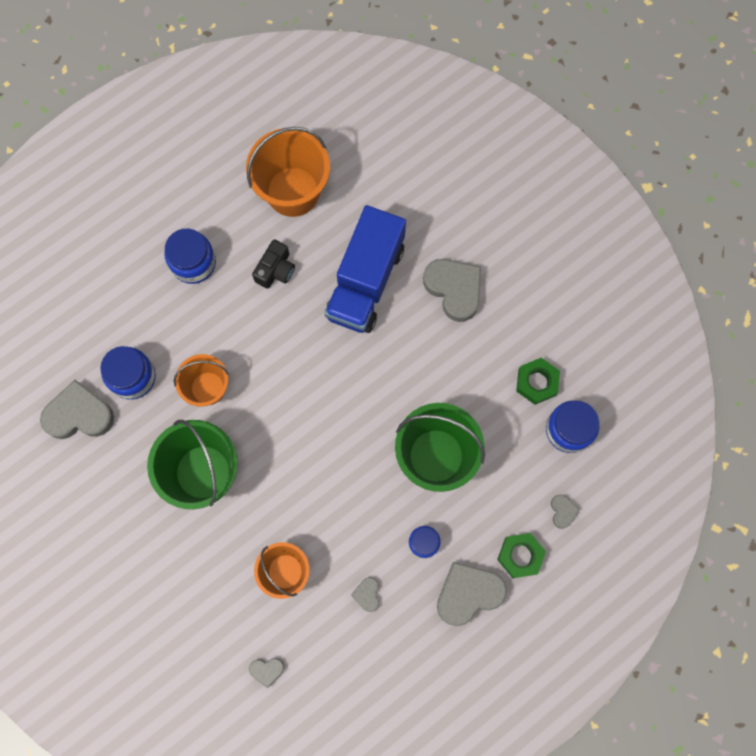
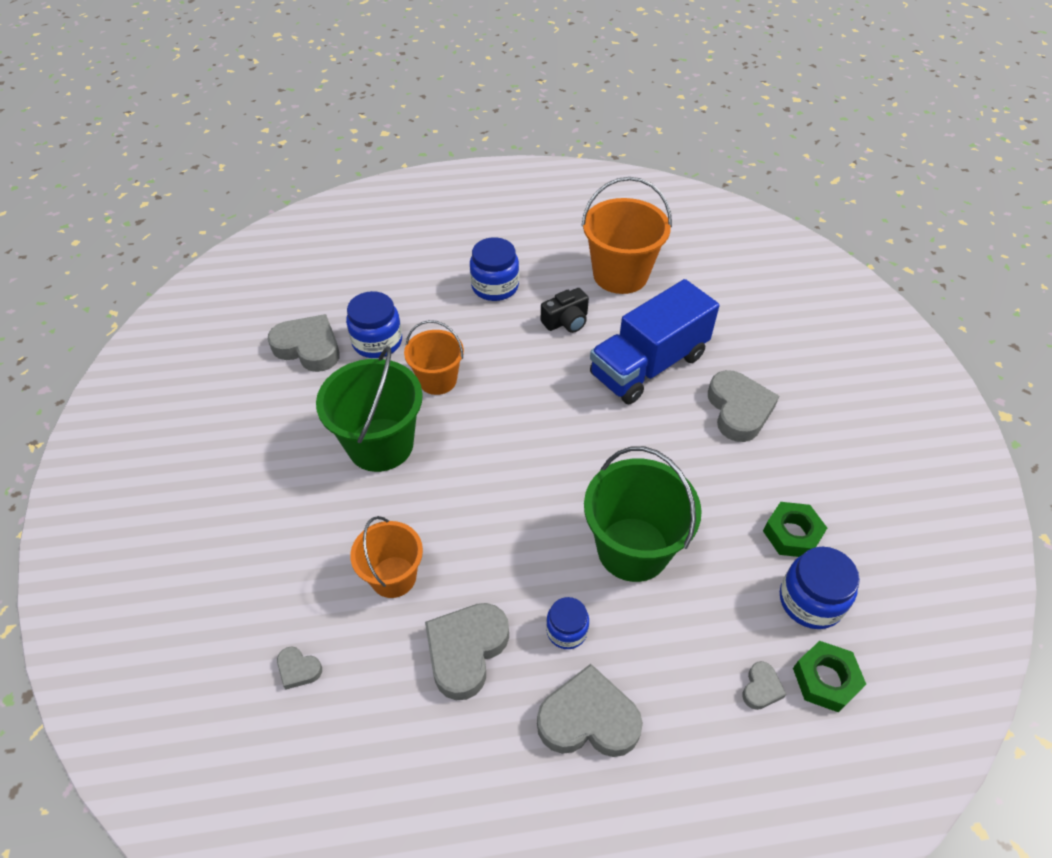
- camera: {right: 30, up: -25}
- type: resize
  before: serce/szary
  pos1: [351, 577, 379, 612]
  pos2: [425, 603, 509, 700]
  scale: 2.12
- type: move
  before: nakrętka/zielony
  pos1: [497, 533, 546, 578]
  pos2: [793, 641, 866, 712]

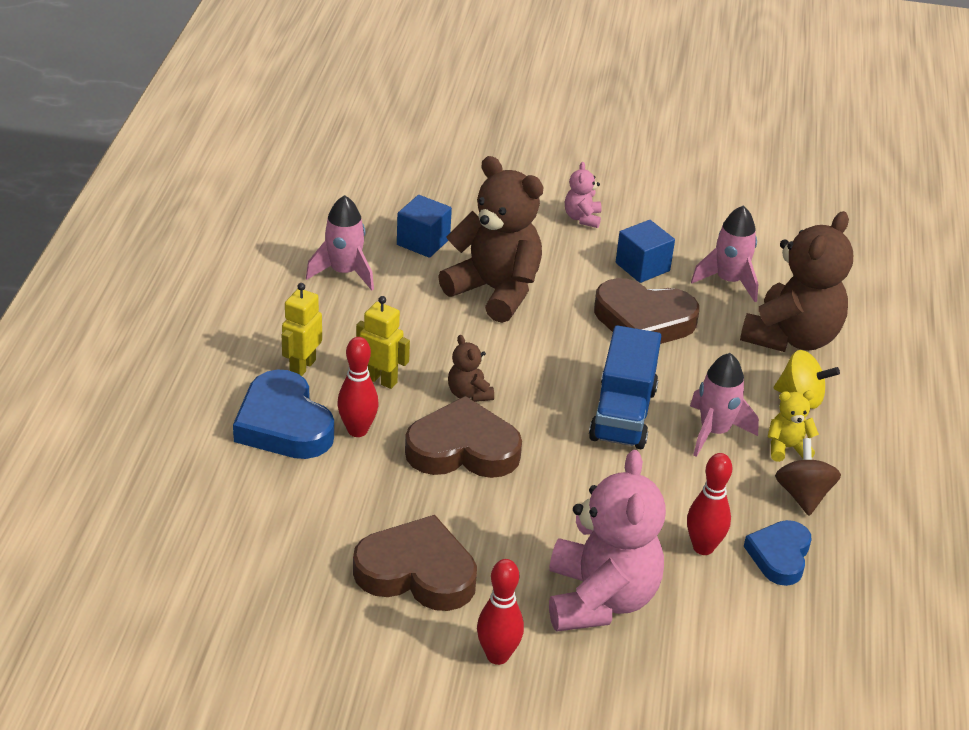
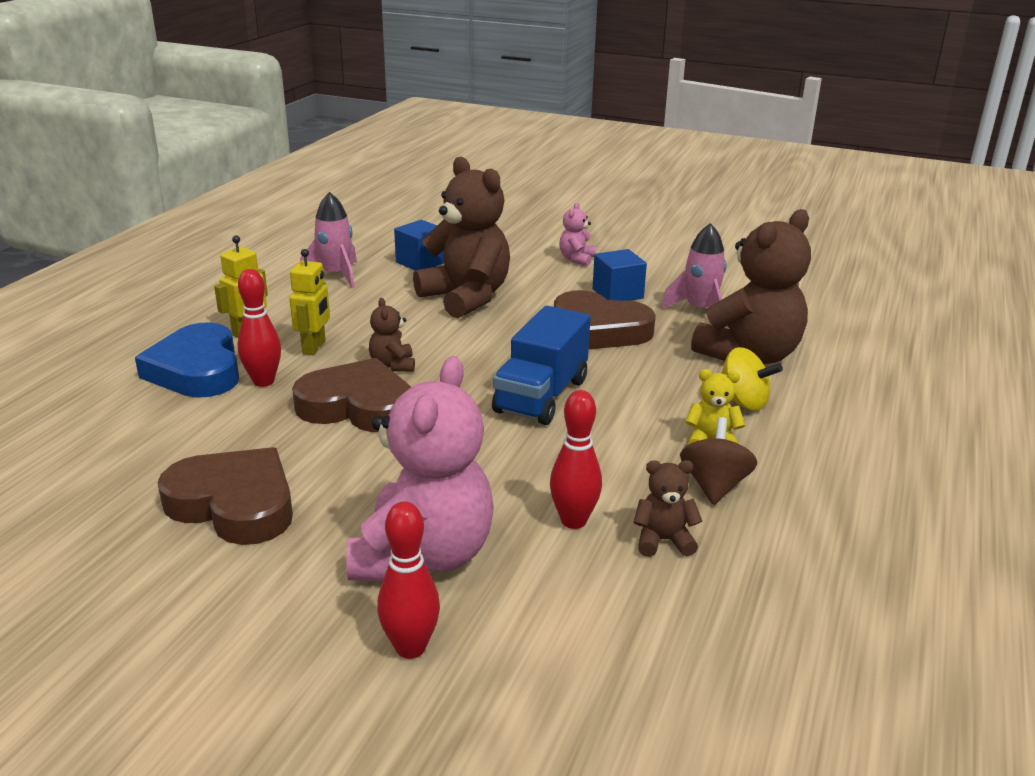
- camera: {right: 15, up: -10}
- type: rotate
  before: robot/żółty
  pos1: [356, 296, 410, 389]
  pos2: [289, 249, 330, 355]
  turn: 60
- type: move
  before: kręgiel/czerwony
  pos1: [477, 559, 524, 665]
  pos2: [377, 501, 440, 659]
- type: replace
  before: serce/niebieski
  after: miś/brązowy
  pos1: [744, 520, 812, 586]
  pos2: [633, 460, 702, 557]
- type: delete
  before: rakieta/różowy
  pos1: [690, 353, 759, 457]

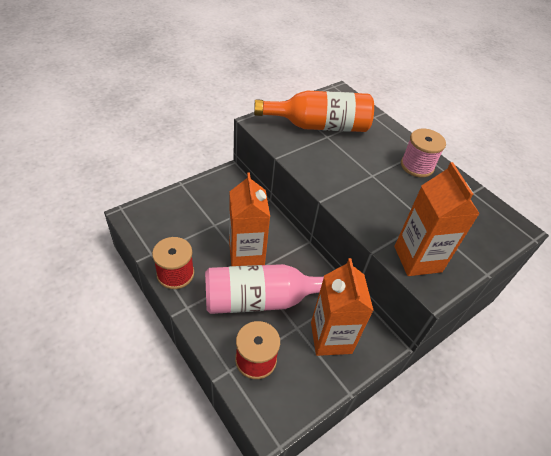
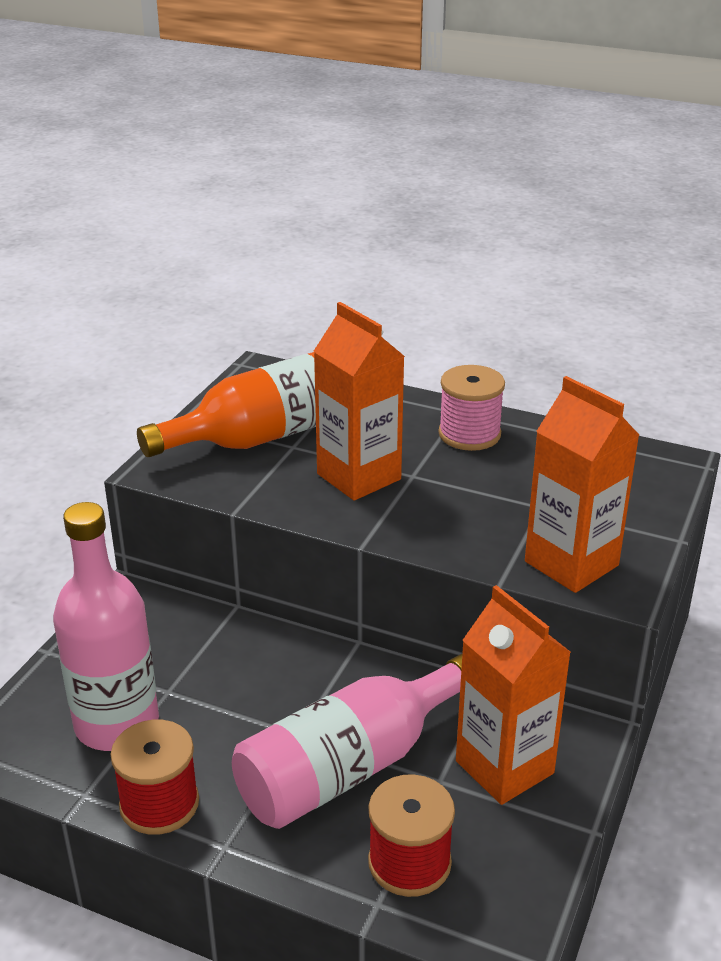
- camera: {right: -25, up: -15}
- type: insert
  after: butelka/różowy
  pos2: [53, 502, 159, 751]
- type: move
  before: karton mleka/pomarańczowy
  pos1: [229, 173, 270, 266]
  pos2: [314, 302, 405, 501]

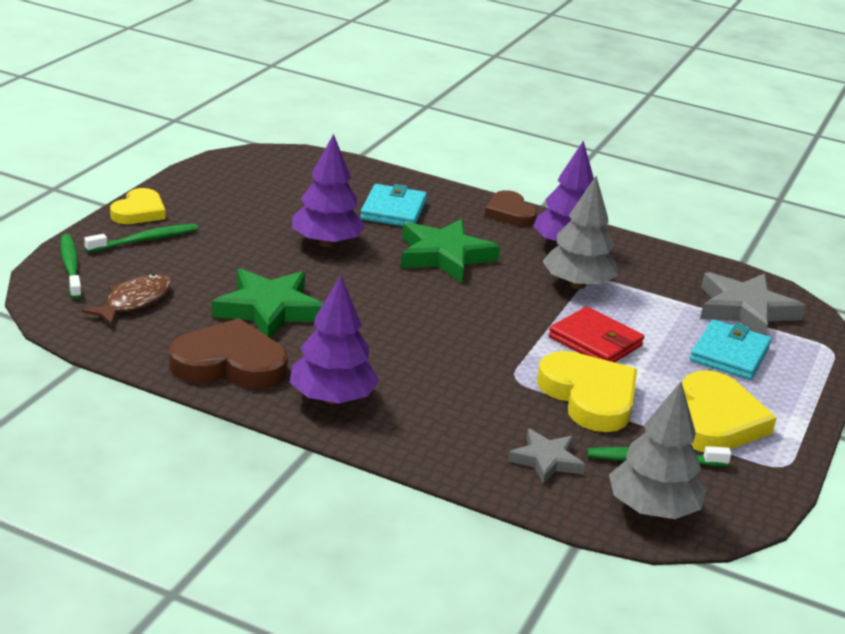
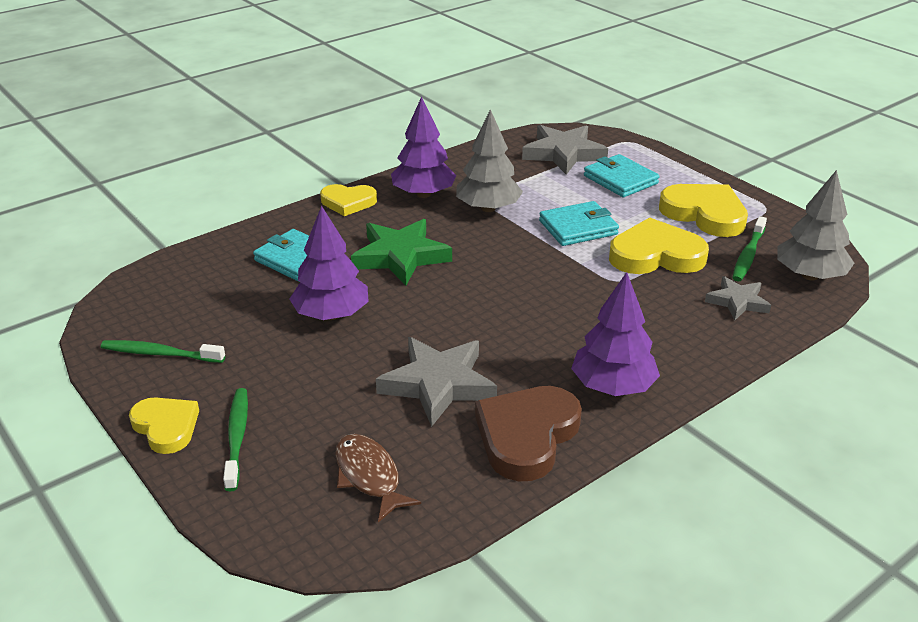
- camera: {right: -60, up: 5}
- type: move
  before: szczoteczka do zębów/zielony
  pos1: [60, 234, 82, 299]
  pos2: [101, 340, 225, 363]
- type: recolor
  before: serce/brązowy
  after: serce/żółty
  pos1: [485, 190, 537, 226]
  pos2: [320, 184, 377, 216]
- type: recolor
  before: gwiazda/zielony
  after: gwiazda/szary
  pos1: [212, 268, 323, 338]
  pos2: [376, 337, 497, 427]
- type: recolor
  before: portfel/czerwony
  after: portfel/turkusowy
  pos1: [549, 307, 644, 362]
  pos2: [539, 201, 619, 246]

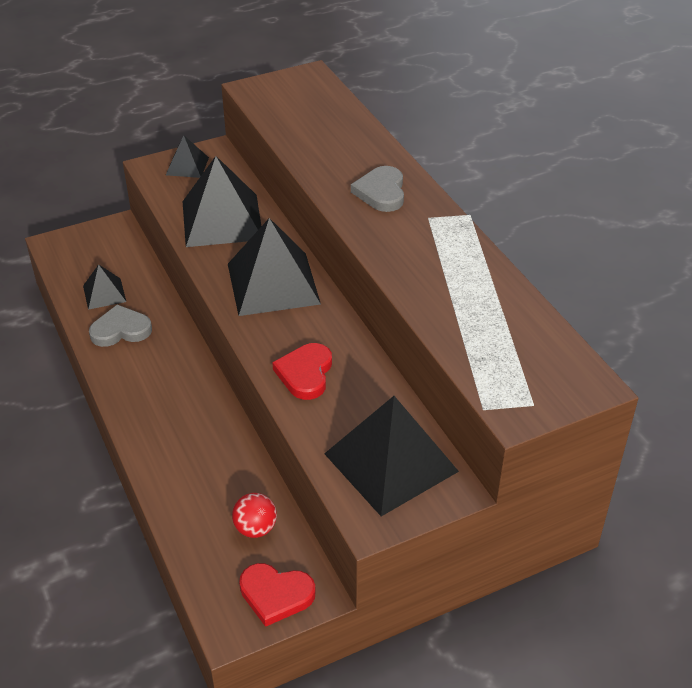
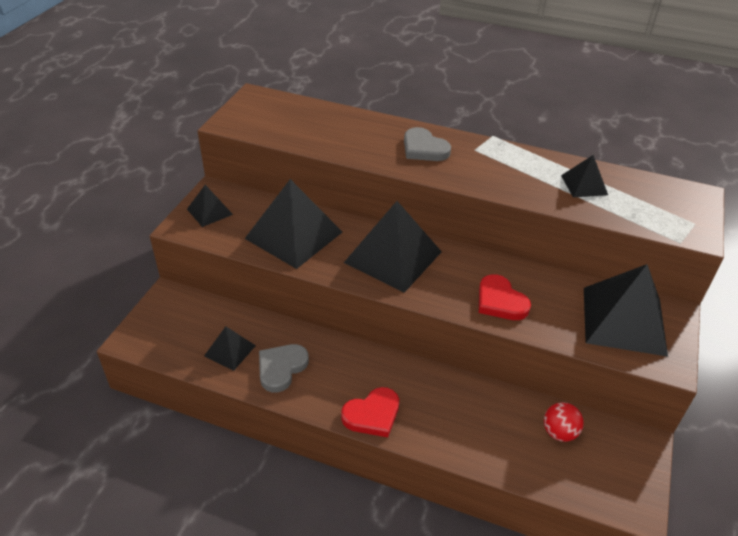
- camera: {right: -45, up: 0}
- type: move
  before: serce/czerwony
  pos1: [239, 563, 316, 627]
  pos2: [341, 387, 399, 437]
- type: insert
  after: piramida/czarny
  pos2: [561, 155, 608, 197]

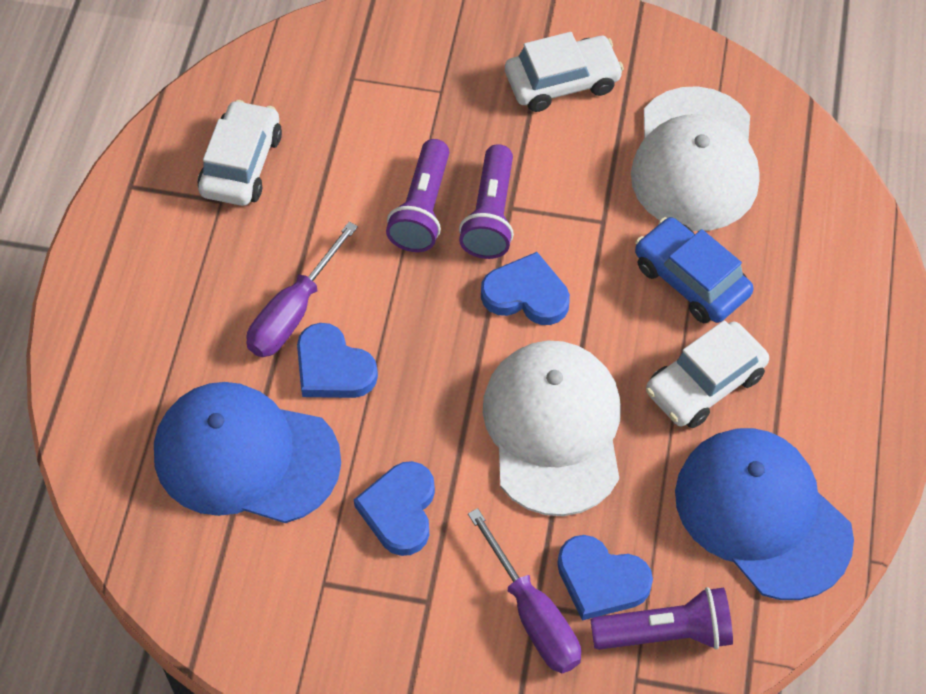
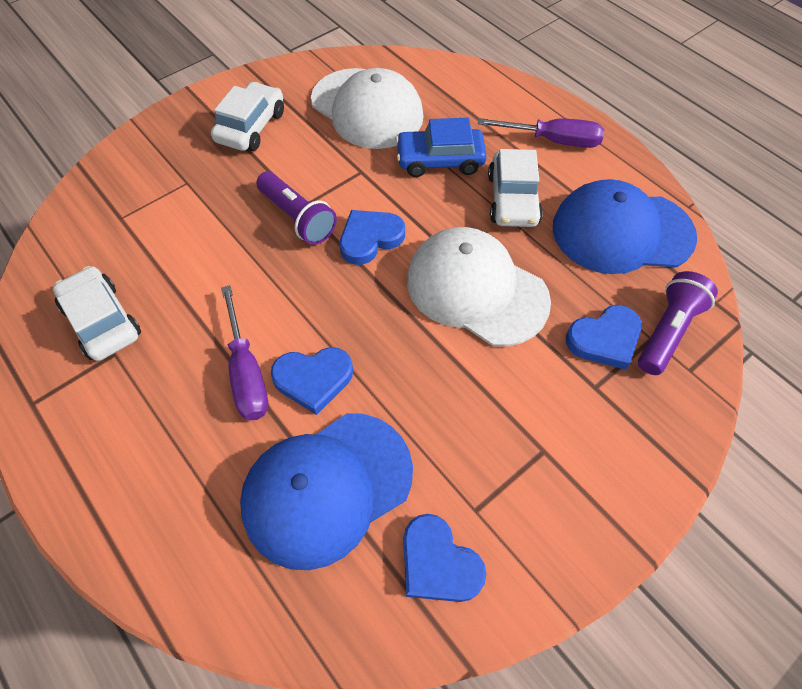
- camera: {right: -50, up: 0}
- type: move
  before: serce/niebieski
  pos1: [354, 461, 435, 556]
  pos2: [403, 514, 486, 602]
- type: move
  before: śrubokręt/fioletowy
  pos1: [468, 508, 581, 673]
  pos2: [478, 118, 604, 148]
- type: delete
  before: latarka/fioletowy
  pos1: [386, 139, 449, 252]

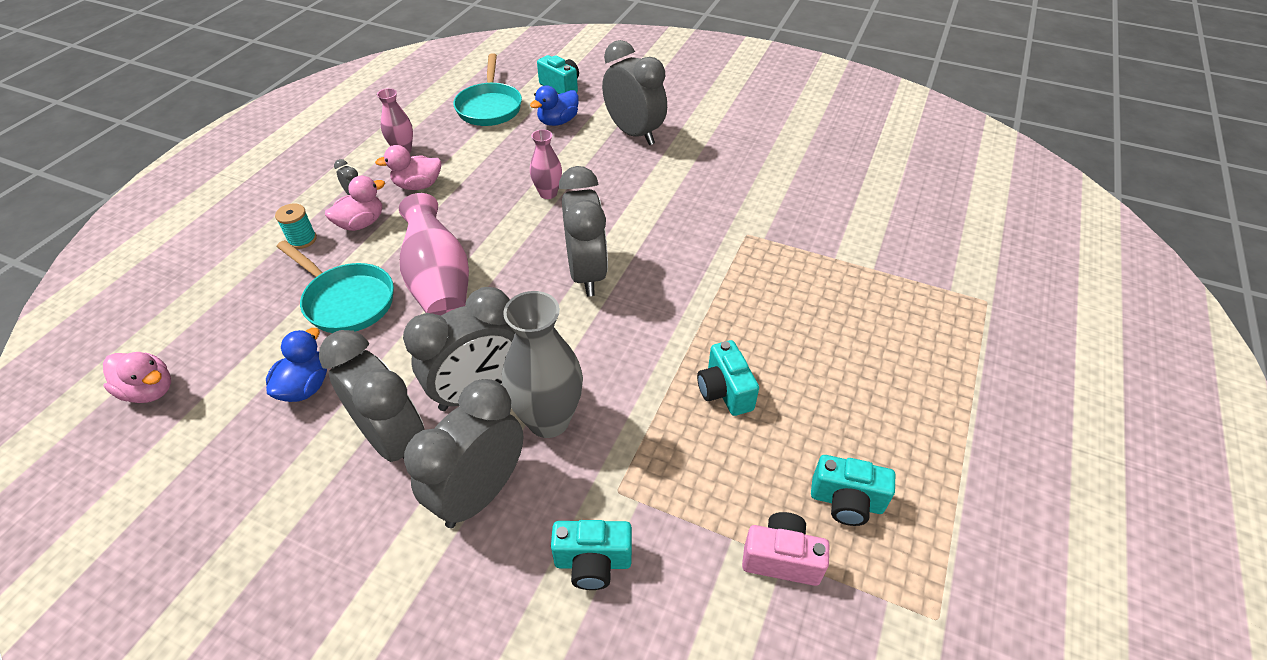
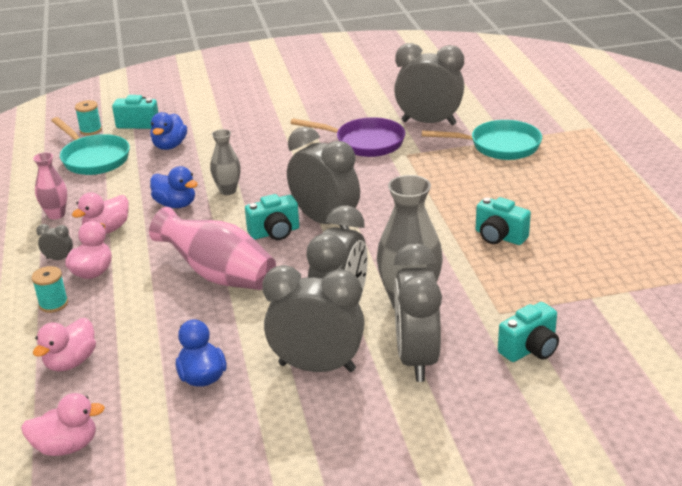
- camera: {right: -35, up: -15}
- type: insert
  after: kaczka/różowy
  pos2: [33, 318, 96, 372]
- type: insert
  after: szpulka/turkusowy
  pos2: [75, 100, 102, 135]
- type: insert
  after: kaczka/niebieski
  pos2: [150, 166, 198, 208]
- type: recolor
  before: wazon/różowy
  after: wazon/szary
  pos1: [530, 129, 562, 199]
  pos2: [210, 129, 241, 195]
- type: move
  before: aparat fotograficzny/turkusowy
  pos1: [811, 455, 895, 526]
  pos2: [245, 194, 299, 240]
- type: insert
  after: patelnia/fioletowy
  pos2: [291, 117, 405, 157]
- type: move
  before: budzik/szary
  pos1: [602, 40, 667, 145]
  pos2: [394, 43, 464, 125]
- type: move
  before: patelnia/turkusowy
  pos1: [277, 240, 394, 333]
  pos2: [422, 120, 542, 160]
- type: delete
  before: aparat fotograficzny/różowy
  pos1: [742, 512, 830, 586]

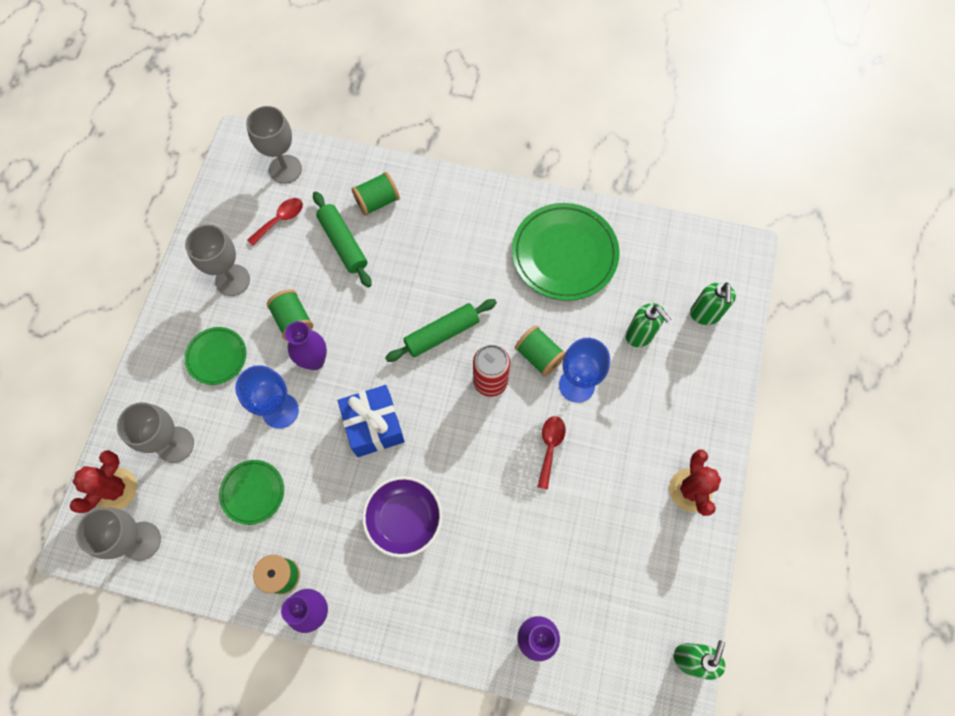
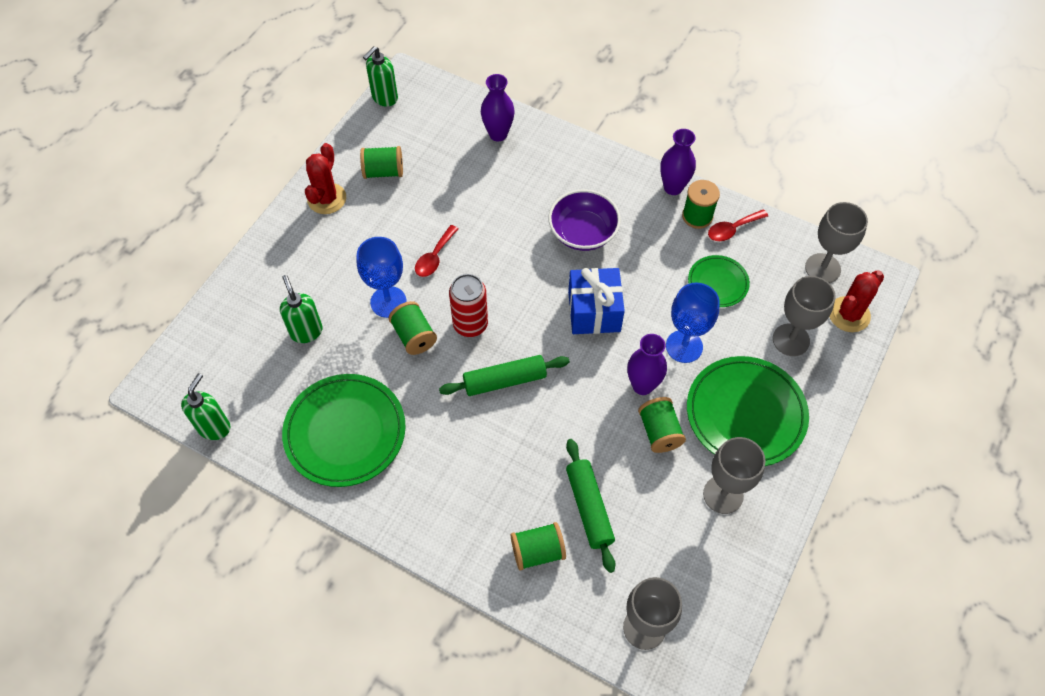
- camera: {right: -165, up: -10}
- type: move
  before: dozownik mydła/zielony
  pos1: [690, 282, 736, 325]
  pos2: [181, 373, 230, 440]
- type: insert
  after: szpulka/zielony
  pos2: [360, 146, 403, 179]
- type: resize
  before: talerz/zielony
  pos1: [185, 327, 246, 385]
  pos2: [687, 356, 809, 466]
  scale: 1.84
- type: move
  before: łyżka/czerwony
  pos1: [247, 198, 303, 246]
  pos2: [708, 209, 768, 241]

